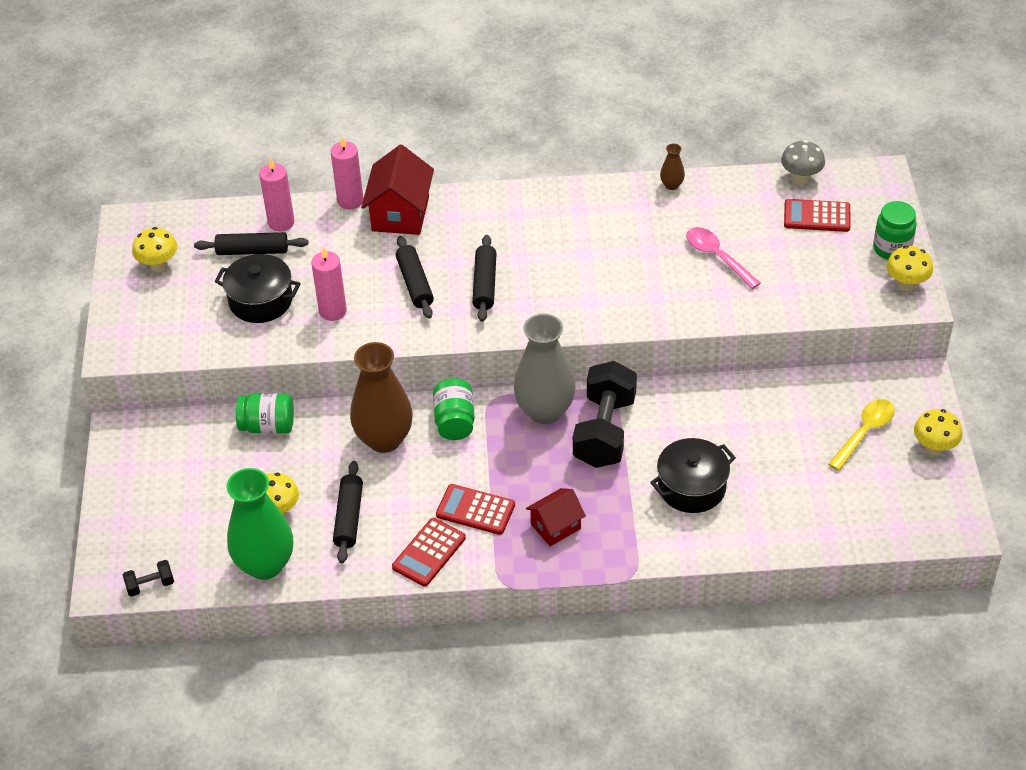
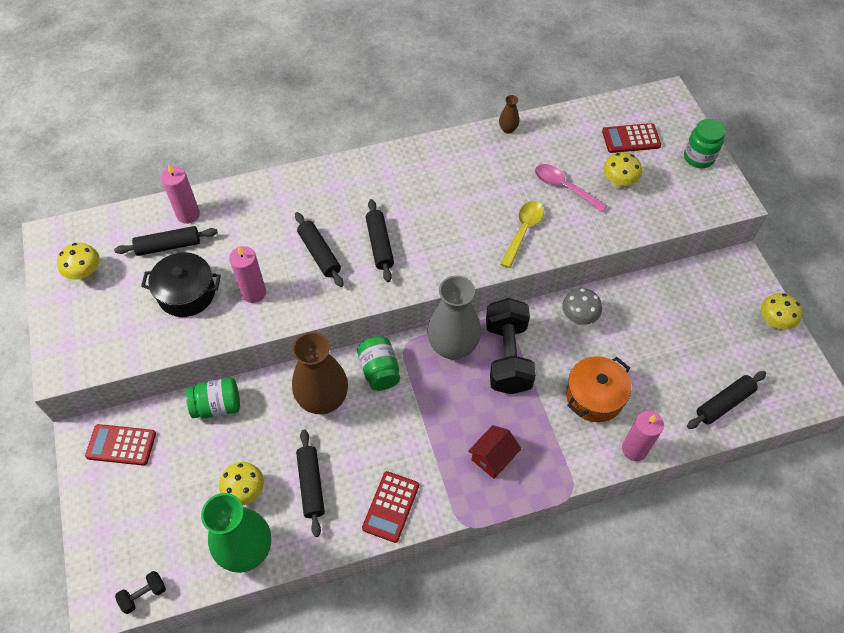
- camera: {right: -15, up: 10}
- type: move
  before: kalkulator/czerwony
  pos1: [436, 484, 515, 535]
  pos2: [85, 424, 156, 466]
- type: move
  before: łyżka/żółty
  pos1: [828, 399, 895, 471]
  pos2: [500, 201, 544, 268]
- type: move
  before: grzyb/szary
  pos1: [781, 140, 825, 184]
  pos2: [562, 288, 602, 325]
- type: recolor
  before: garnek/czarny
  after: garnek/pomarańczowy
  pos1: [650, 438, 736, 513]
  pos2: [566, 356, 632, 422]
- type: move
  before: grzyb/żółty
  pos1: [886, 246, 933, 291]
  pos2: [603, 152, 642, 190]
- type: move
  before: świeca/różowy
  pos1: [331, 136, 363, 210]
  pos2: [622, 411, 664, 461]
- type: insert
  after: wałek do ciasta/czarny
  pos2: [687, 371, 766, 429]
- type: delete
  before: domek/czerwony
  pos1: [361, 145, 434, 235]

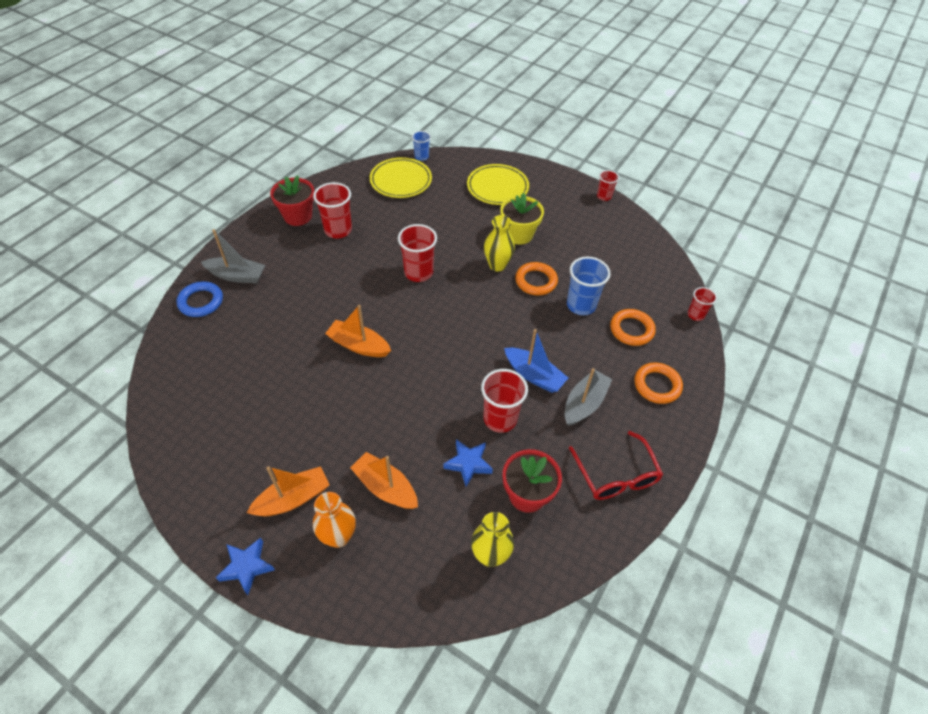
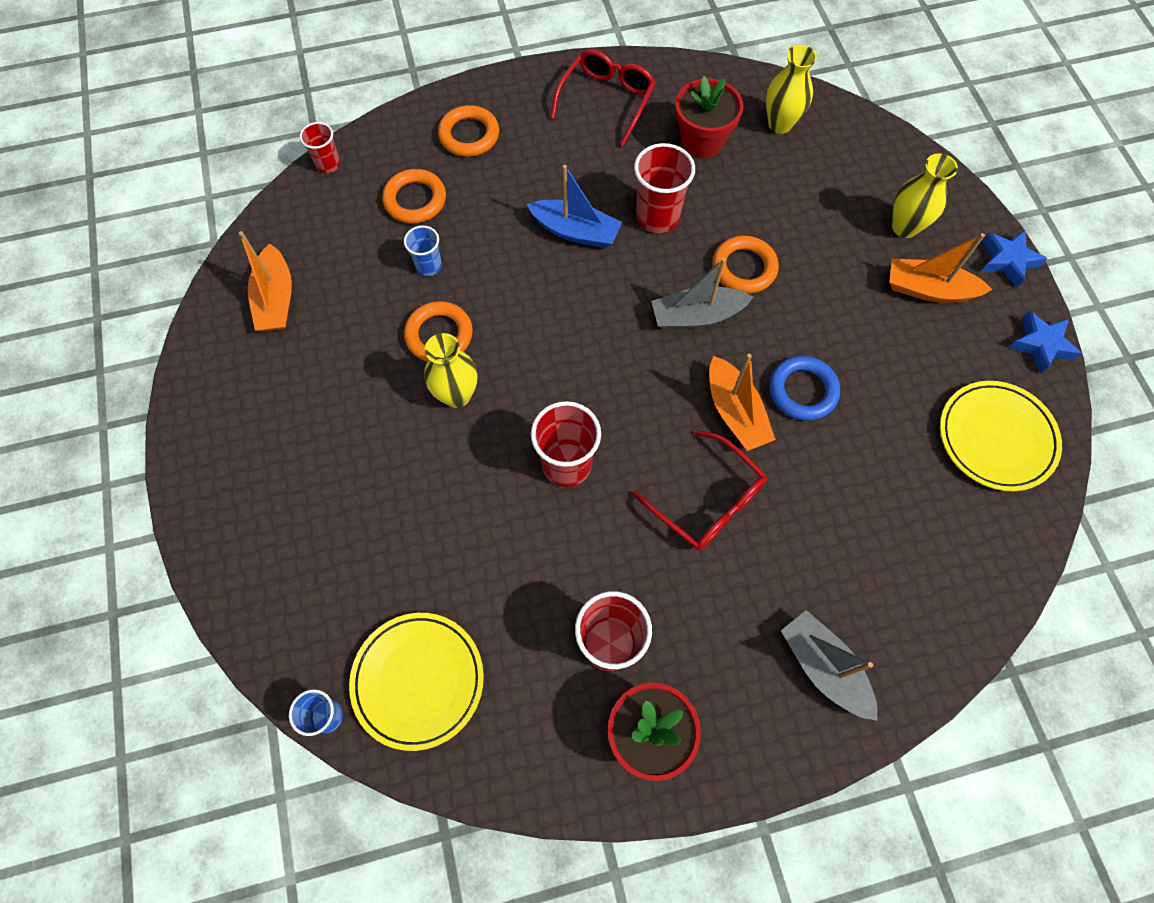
- camera: {right: -135, up: 15}
- type: move
  before: łódka/pomarańczowy
  pos1: [350, 452, 418, 509]
  pos2: [239, 231, 292, 331]
- type: resize
  before: szklanka/niebieski
  pos1: [567, 257, 611, 315]
  pos2: [404, 225, 442, 276]
  scale: 0.58
- type: rotate
  before: łódka/niebieski
  pos1: [504, 329, 568, 393]
  pos2: [527, 165, 622, 248]
  turn: 120
- type: insert
  after: okulary/czerwony
  pos2: [632, 430, 767, 551]
- type: move
  before: łódka/szary
  pos1: [565, 368, 612, 426]
  pos2: [651, 258, 753, 330]
- type: insert
  after: pierścień/pomarańczowy
  pos2: [712, 235, 779, 294]
- type: move
  before: pierścień/niebieski
  pos1: [176, 281, 223, 317]
  pos2: [769, 356, 840, 421]
- type: recolor
  before: wazon/pomarańczowy
  after: wazon/żółty
  pos1: [313, 492, 356, 548]
  pos2: [892, 153, 958, 238]
- type: move
  before: talerz/żółty
  pos1: [467, 164, 529, 205]
  pos2: [940, 381, 1062, 491]
- type: move
  before: gwiazda/niebieski
  pos1: [443, 439, 493, 487]
  pos2: [1008, 311, 1082, 374]
- type: delete
  before: doniczka/żółty
  pos1: [500, 193, 544, 245]
- type: delete
  before: szklanka/czerwony
  pos1: [597, 170, 619, 201]

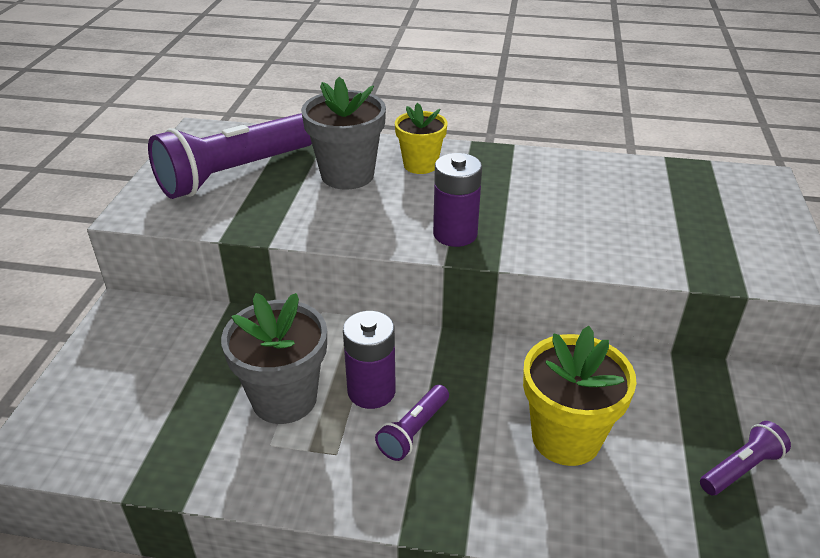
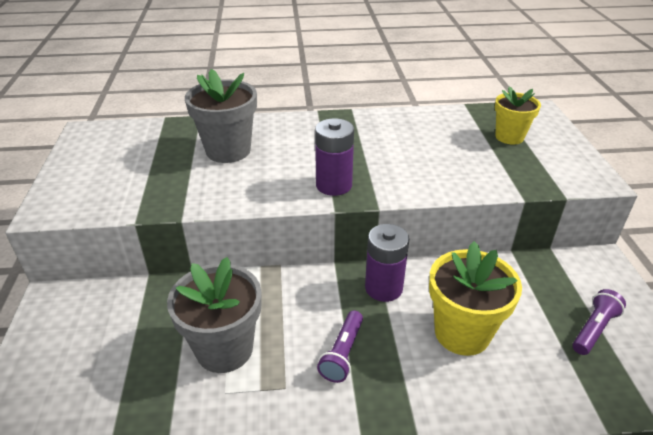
- camera: {right: -15, up: 0}
- type: move
  before: bateria/fioletowy
  pos1: [343, 311, 396, 409]
  pos2: [365, 224, 409, 302]
- type: move
  before: doniczka/żółty
  pos1: [395, 103, 447, 174]
  pos2: [495, 86, 541, 145]
- type: delete
  before: latarka/fioletowy
  pos1: [148, 113, 312, 199]

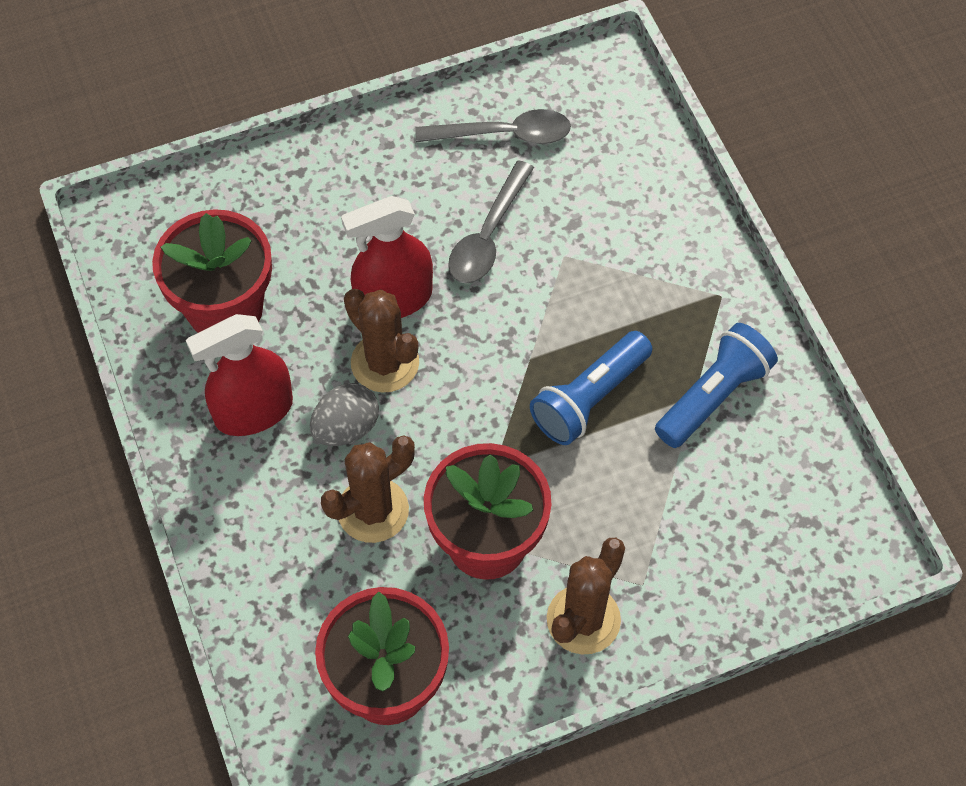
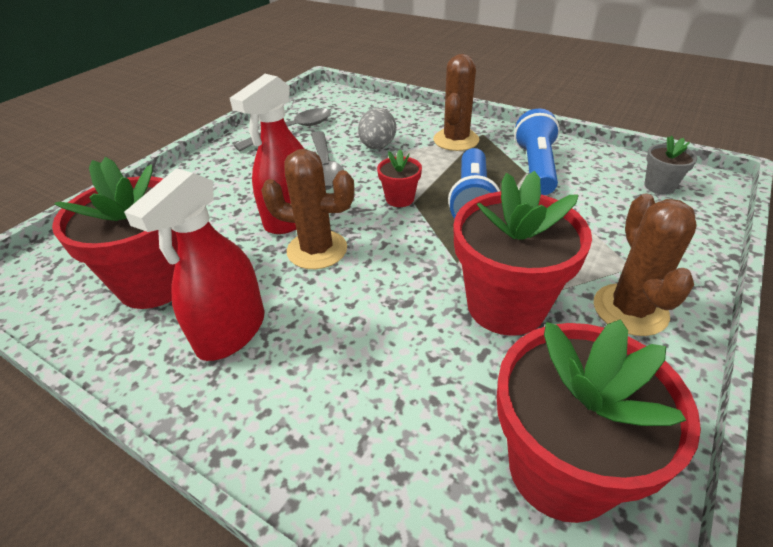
- camera: {right: -35, up: -20}
- type: move
  before: jajko/szary
  pos1: [310, 383, 379, 446]
  pos2: [358, 108, 396, 149]
- type: insert
  after: doniczka/czerwony
  pos2: [377, 150, 422, 207]
- type: move
  before: kaktus/brązowy
  pos1: [321, 435, 415, 543]
  pos2: [433, 54, 479, 151]
- type: insert
  after: doniczka/szary
  pos2: [644, 135, 697, 194]

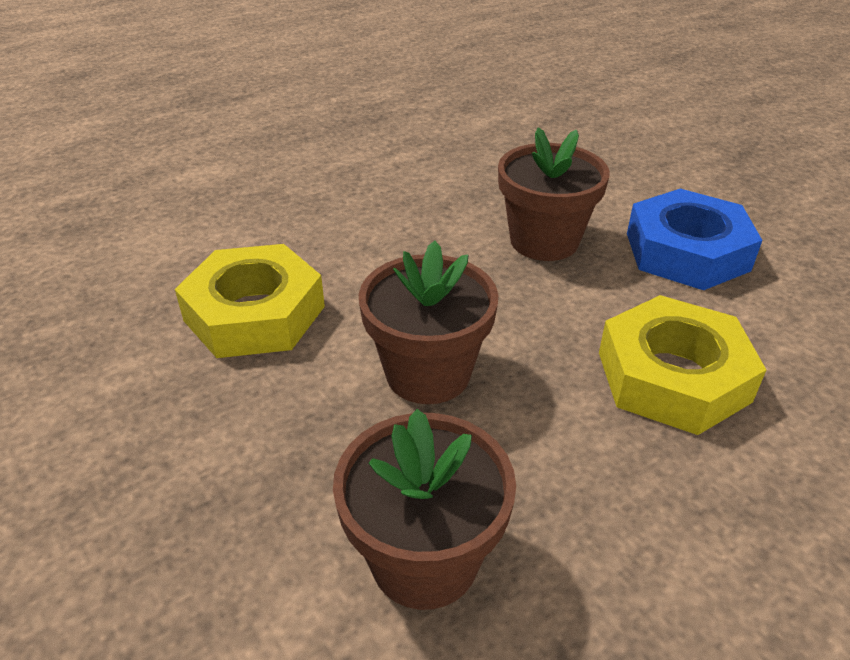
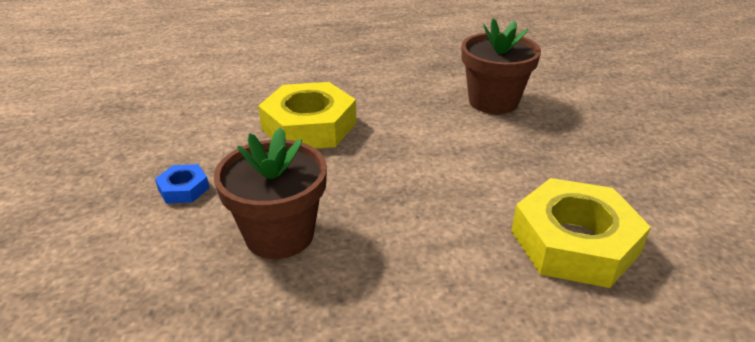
- camera: {right: -155, up: -5}
- type: resize
  before: nakrętka/niebieski
  pos1: [627, 189, 762, 290]
  pos2: [155, 164, 209, 204]
  scale: 0.46
- type: delete
  before: doniczka/brązowy
  pos1: [359, 241, 498, 404]

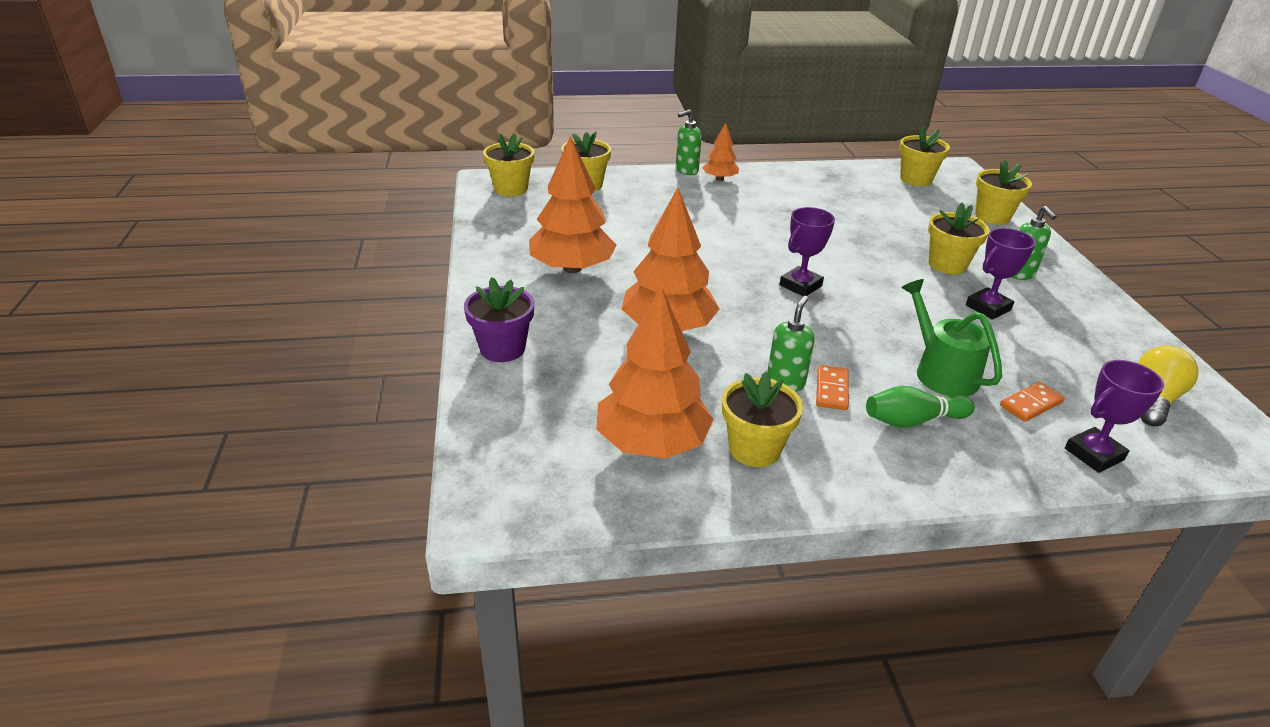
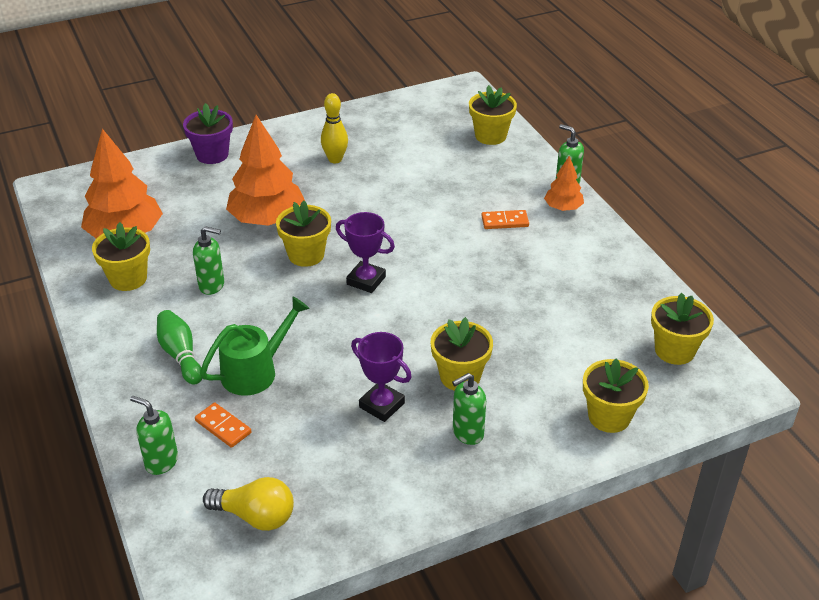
- camera: {right: 75, up: 5}
- type: replace
  before: puchar/fioletowy
  after: dozownik mydła/zielony
  pos1: [1065, 360, 1164, 473]
  pos2: [130, 396, 178, 475]
- type: move
  before: doniczka/żółty
  pos1: [483, 133, 534, 196]
  pos2: [276, 200, 331, 267]
- type: replace
  before: drzewko/pomarańczowy
  after: kręgiel/żółty
  pos1: [529, 136, 616, 273]
  pos2: [321, 93, 348, 163]
- type: move
  before: kostka domina/pomarańczowy
  pos1: [816, 365, 849, 410]
  pos2: [481, 210, 529, 229]

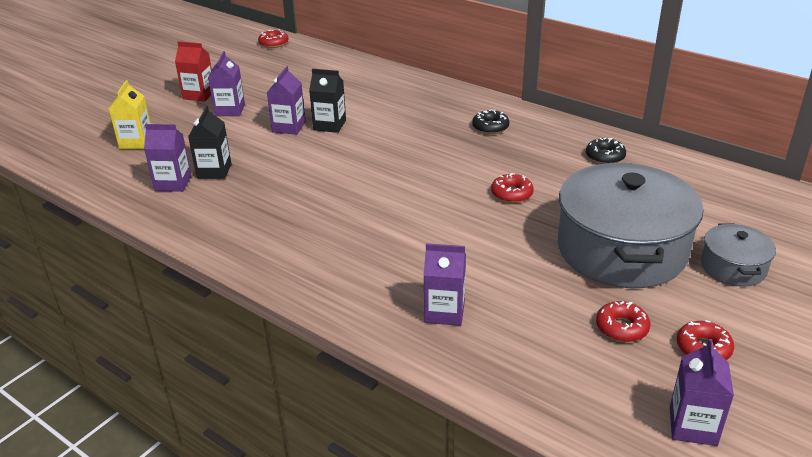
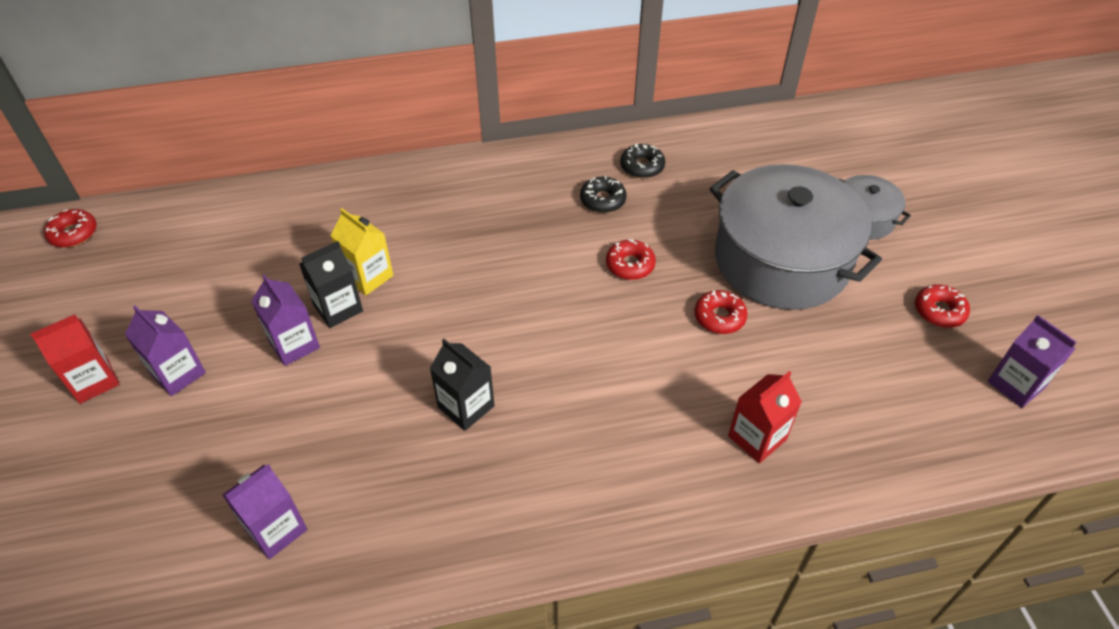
- camera: {right: -50, up: 15}
- type: move
  before: karton mleka/żółty
  pos1: [109, 80, 151, 149]
  pos2: [331, 208, 393, 295]
- type: move
  before: karton mleka/czarny
  pos1: [188, 106, 231, 179]
  pos2: [430, 339, 495, 431]
- type: move
  before: donut/czarny
  pos1: [472, 109, 509, 134]
  pos2: [580, 176, 627, 213]
- type: move
  before: donut/czerwony
  pos1: [596, 301, 650, 342]
  pos2: [694, 290, 748, 334]
- type: recolor
  before: karton mleka/fioletowy
  after: karton mleka/czerwony
  pos1: [424, 243, 466, 326]
  pos2: [728, 371, 802, 463]

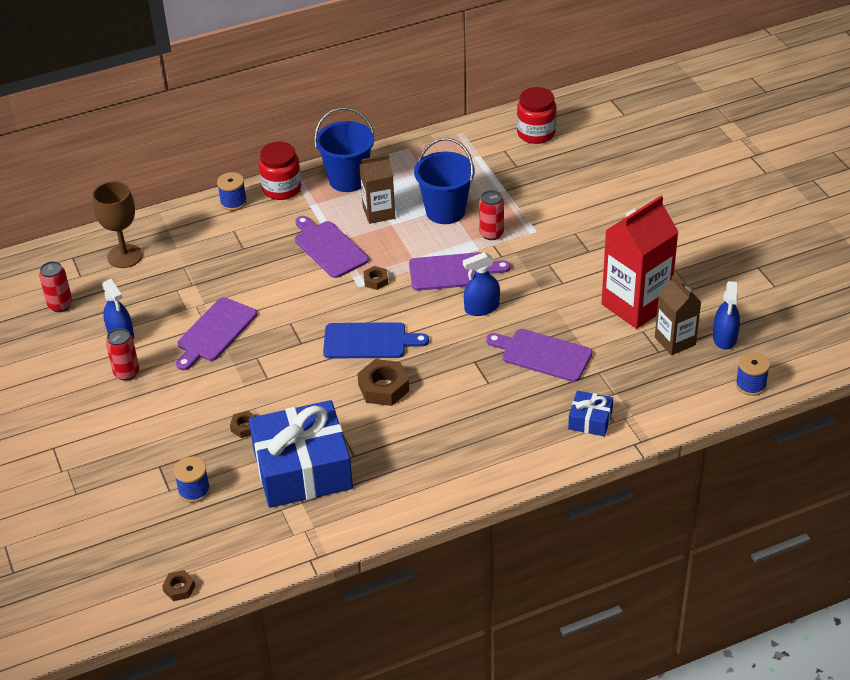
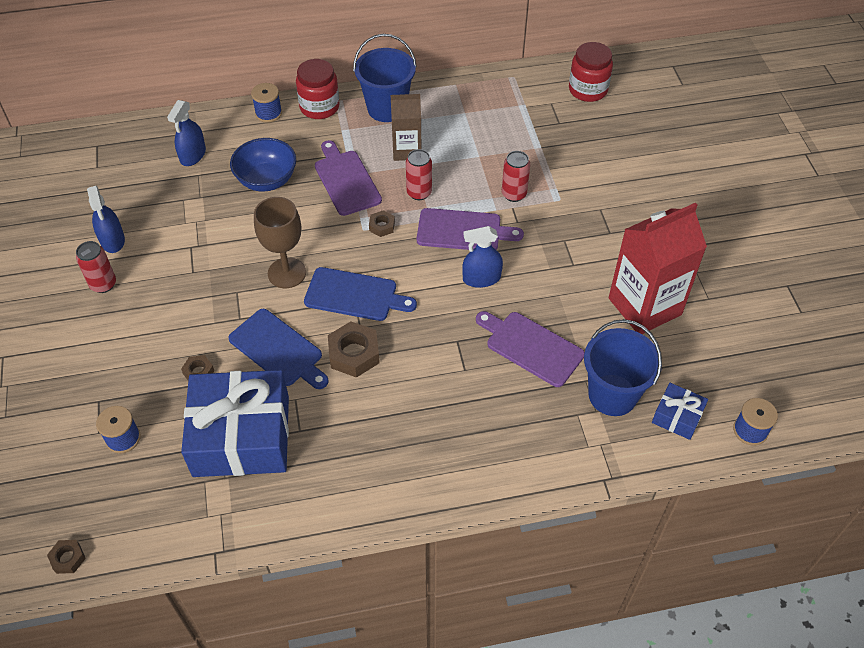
- camera: {right: 10, up: 10}
- type: move
  before: spryskiwacz/niebieski
  pos1: [713, 281, 740, 350]
  pos2: [167, 100, 206, 166]
- type: insert
  after: deska do krojenia/niebieski
  pos2: [228, 309, 329, 389]
- type: insert
  after: miska/niebieski
  pos2: [230, 138, 296, 192]
- type: move
  before: kielich/brązowy
  pos1: [93, 181, 142, 268]
  pos2: [254, 197, 306, 288]
- type: move
  before: puszka/czerwony
  pos1: [39, 261, 72, 312]
  pos2: [406, 149, 432, 200]
- type: move
  before: wiadro/niebieski
  pos1: [414, 138, 475, 224]
  pos2: [584, 319, 662, 416]
- type: move
  before: prezent/niebieski
  pos1: [568, 391, 613, 437]
  pos2: [652, 383, 708, 440]
- type: delete
  before: deska do krojenia/fioletowy
  pos1: [176, 297, 257, 370]
- type: delete
  before: karton mleka/brązowy
  pos1: [655, 275, 701, 355]

